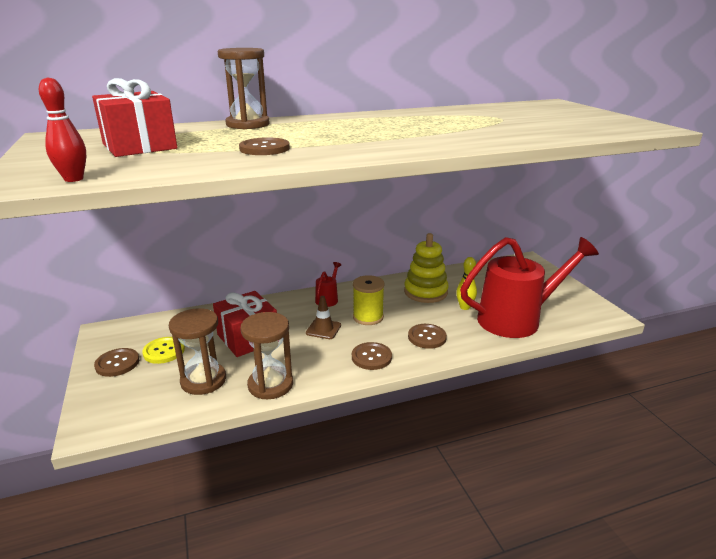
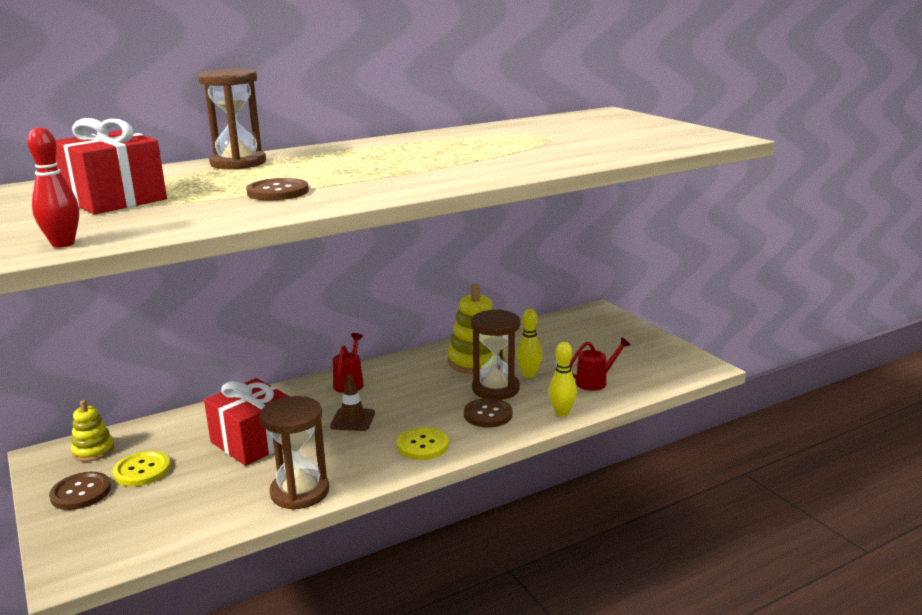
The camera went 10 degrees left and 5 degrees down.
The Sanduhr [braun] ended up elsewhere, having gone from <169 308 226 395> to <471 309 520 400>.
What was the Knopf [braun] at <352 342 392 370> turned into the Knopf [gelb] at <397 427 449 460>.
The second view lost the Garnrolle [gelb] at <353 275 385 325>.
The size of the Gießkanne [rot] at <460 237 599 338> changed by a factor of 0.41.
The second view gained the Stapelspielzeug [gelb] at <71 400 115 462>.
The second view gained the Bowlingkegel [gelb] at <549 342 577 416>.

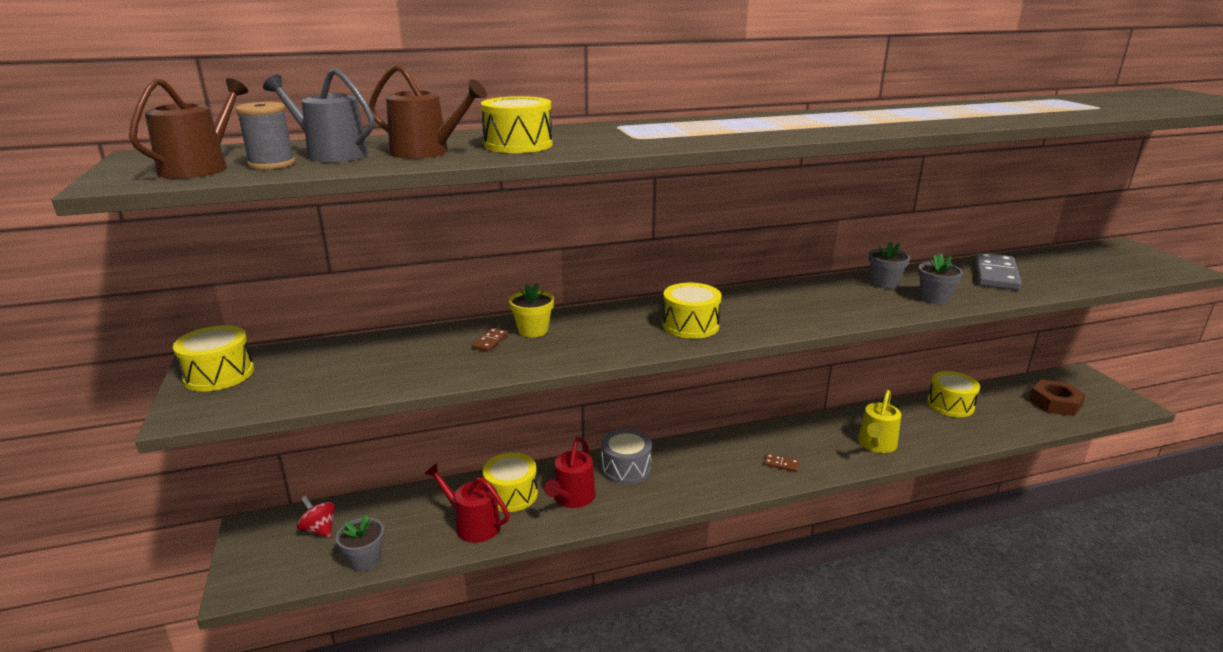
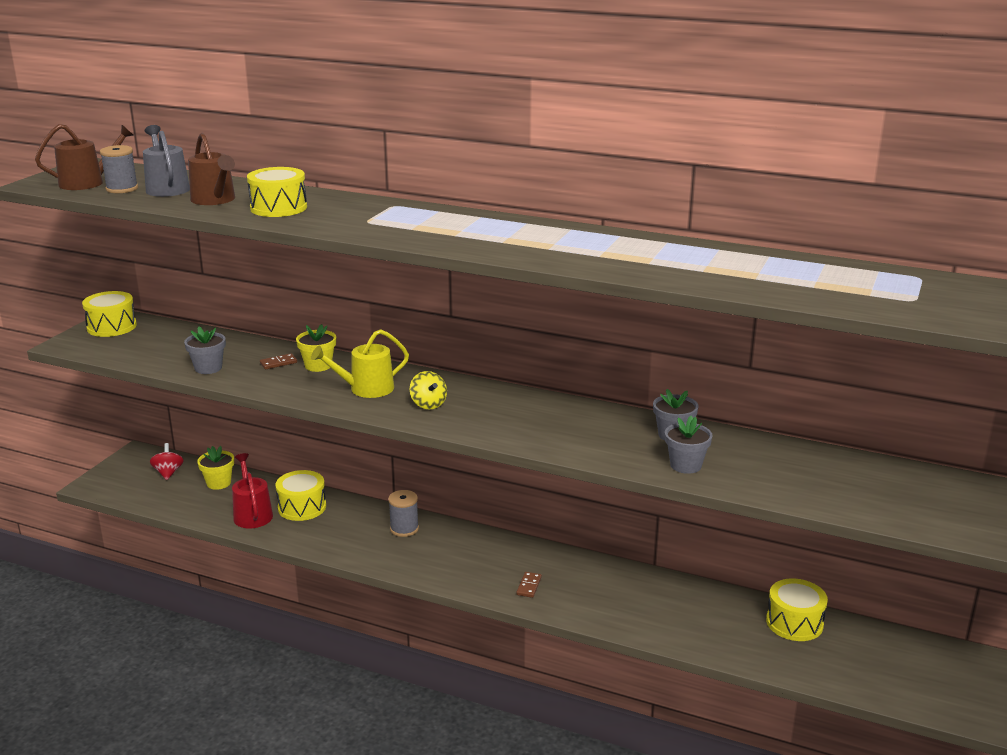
The camera went 40 degrees right and 0 degrees up.
The Blumentopf [grau] ended up elsewhere, having gone from <336 514 384 572> to <184 327 226 374>.
The second view lost the Gießkanne [rot] at <544 437 596 508>.
Where the Trommel [grau] stood at <601 429 652 485>, the Garnrolle [grau] came to stand at <388 490 419 537>.
Where the Trommel [gelb] stood at <662 283 722 339>, the Kreisel [gelb] came to stand at <410 371 447 409>.
The Dominostein [braun] at <764 454 799 472> ended up facing another way, 45 degrees clockwise from before.
The Gießkanne [gelb] ended up elsewhere, having gone from <858 390 901 453> to <311 329 409 398>.
The second view lost the Dominostein [grau] at <975 253 1022 290>.
The second view lost the Sechskantmutter [braun] at <1029 379 1086 416>.
The second view gained the Blumentopf [gelb] at <197 446 234 490>.

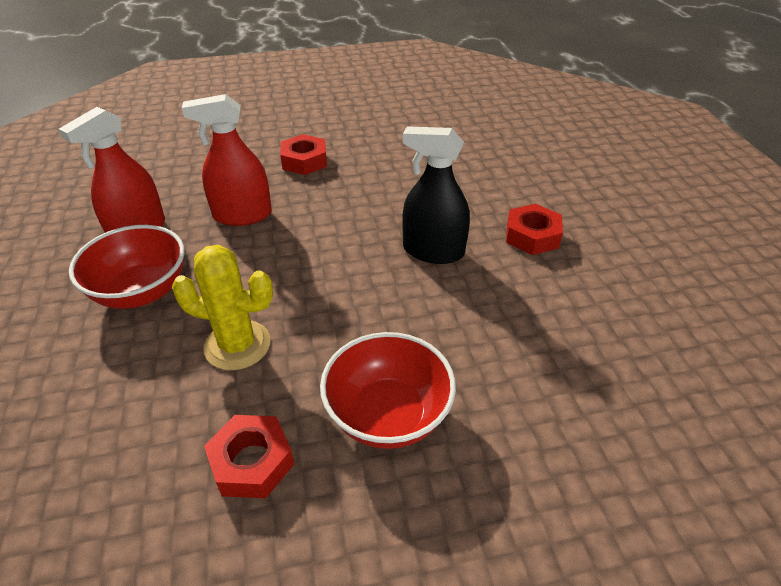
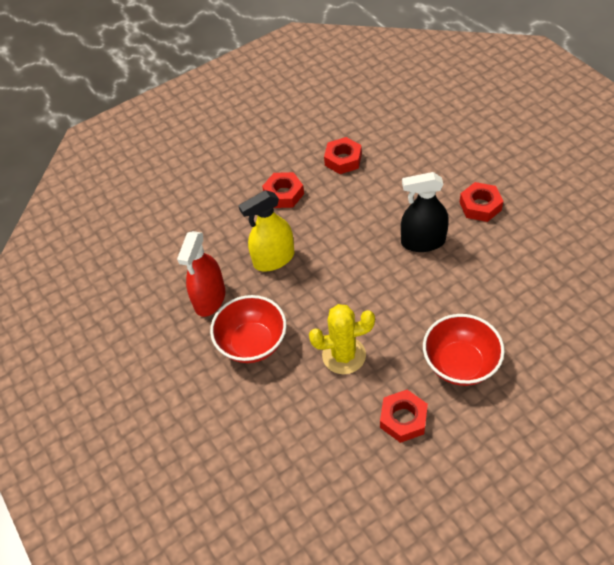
The camera went 15 degrees left and 10 degrees up.
What was the Sprühflasche [rot] at <182 94 272 226> turned into the Sprühflasche [gelb] at <238 190 294 271>.
The second view gained the Sechskantmutter [rot] at <324 137 362 174>.

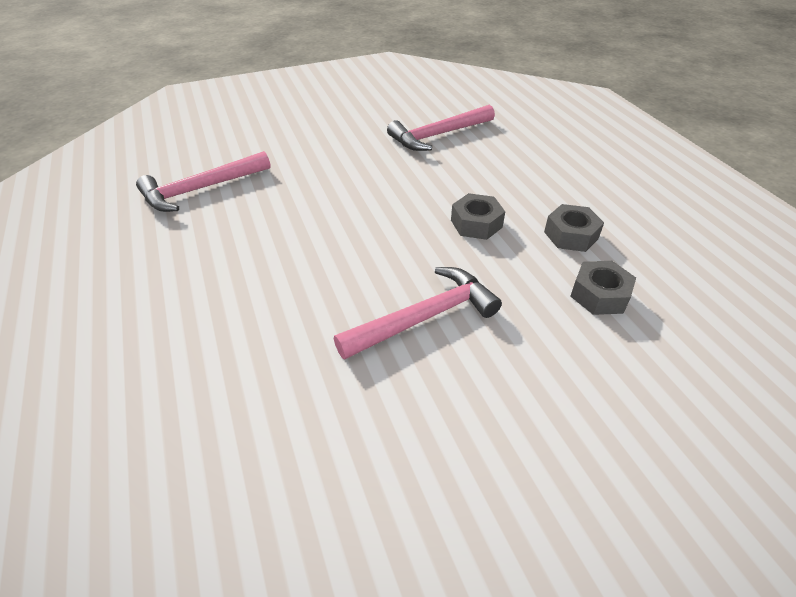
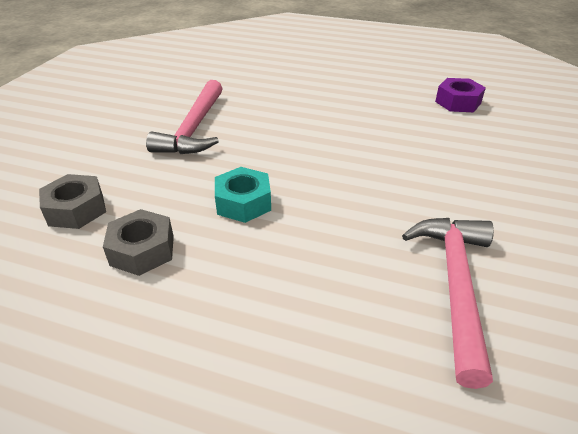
The camera went 130 degrees right and 5 degrees down.
Where the Hammer [rosa] stood at <136 151 271 212>, the Sechskantmutter [lila] came to stand at <435 78 486 112>.
What was the Sechskantmutter [grau] at <451 193 505 240> turned into the Sechskantmutter [türkis] at <215 167 271 223>.

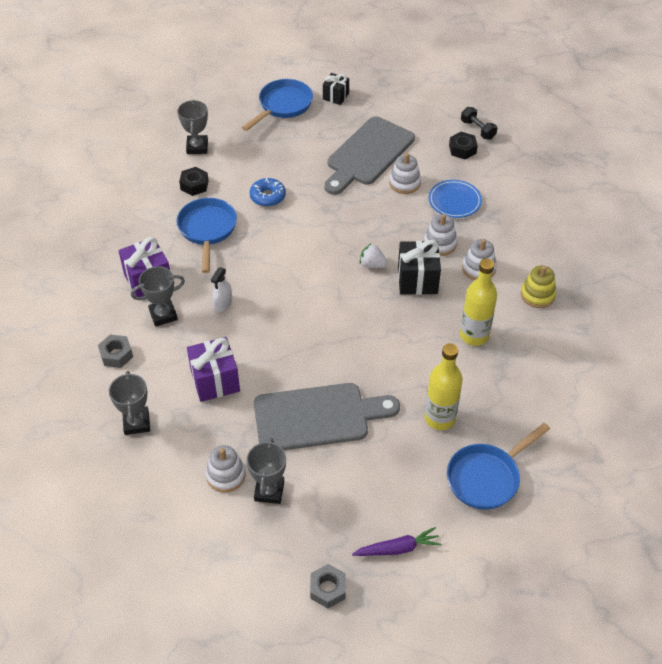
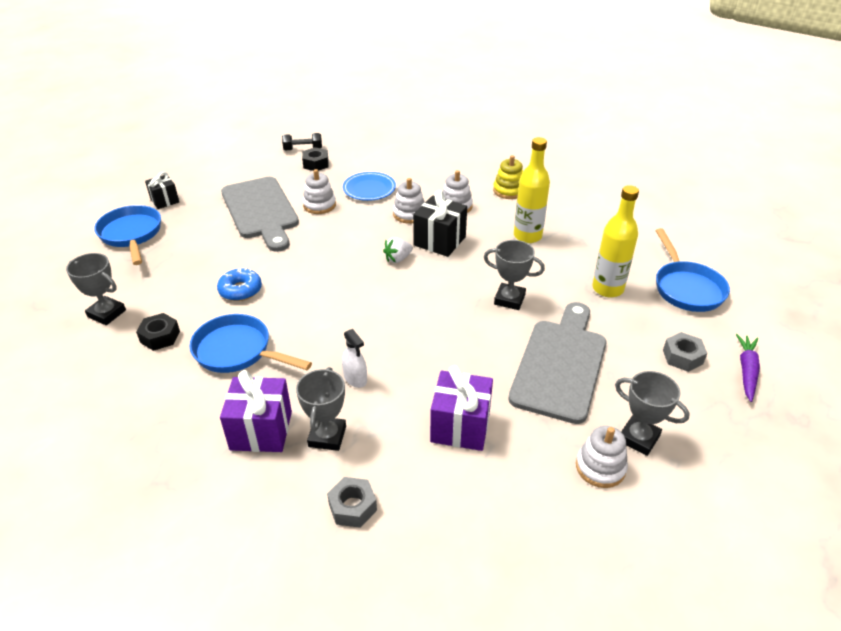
The camera went 60 degrees left and 10 degrees down.
The Pokal [grau] ended up elsewhere, having gone from <109 371 150 435> to <484 240 545 310>.
The Sechskantmutter [grau] ended up elsewhere, having gone from <310 564 346 608> to <663 332 707 372>.

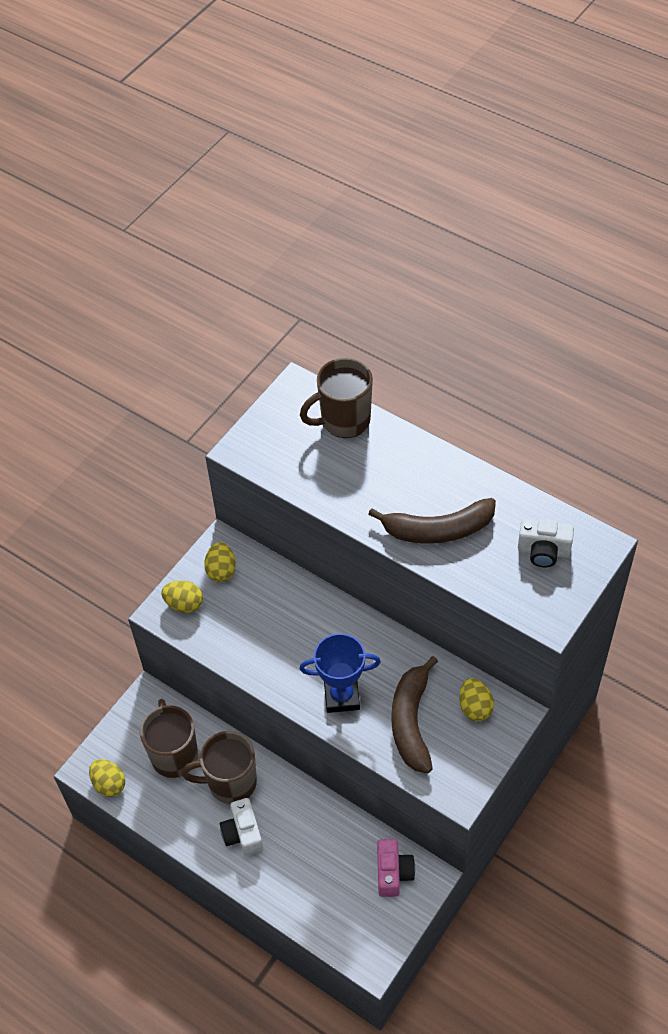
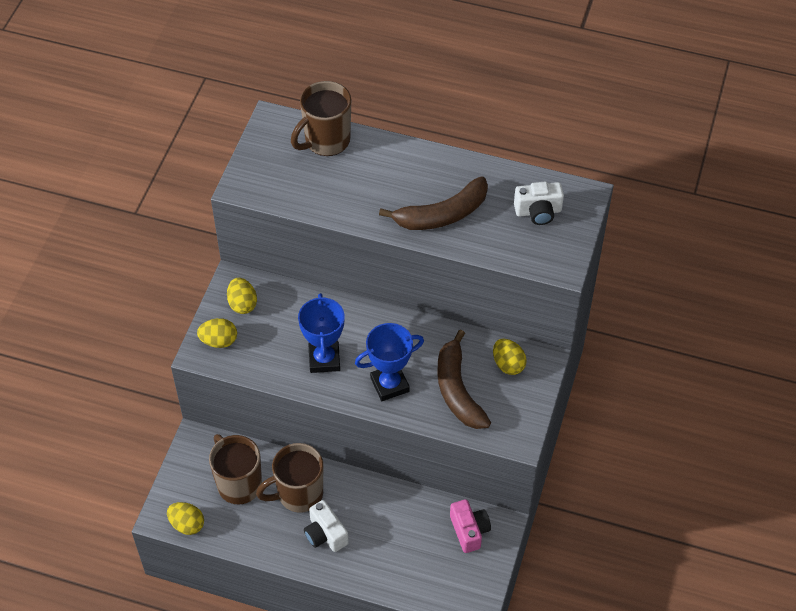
The camera went 20 degrees left and 0 degrees up.
The second view gained the Pokal [blau] at <298 293 345 373>.

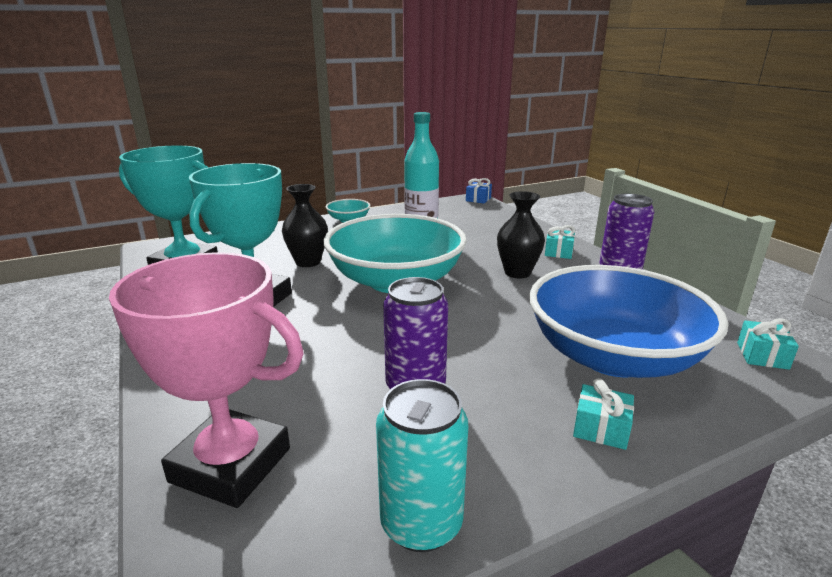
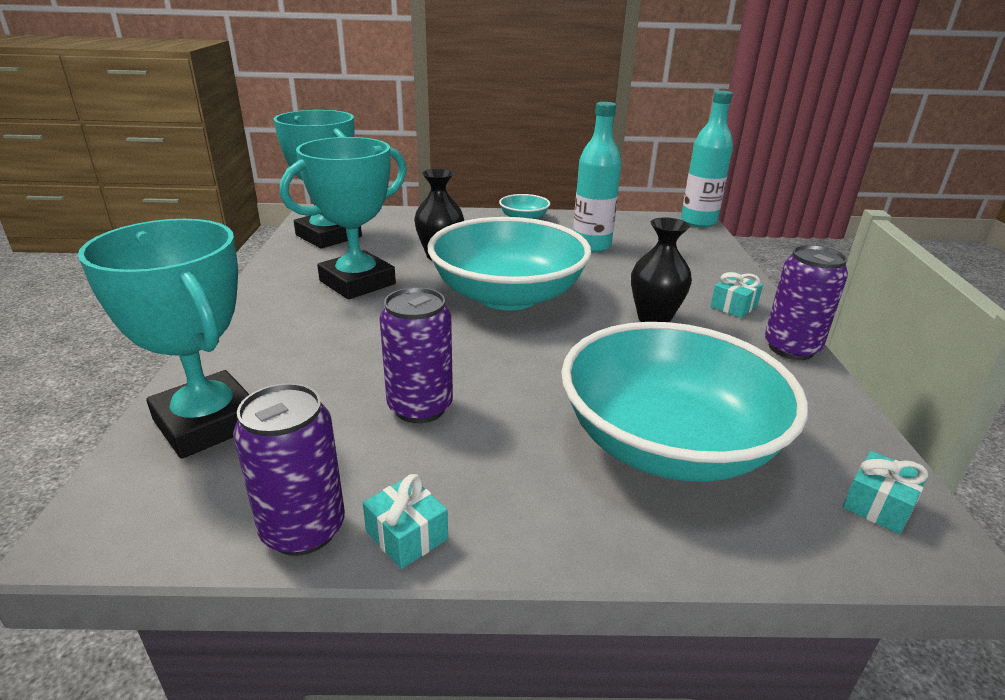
The camera went 25 degrees right and 5 degrees up.
What was the Pokal [rosa] at <109 252 304 508> turned into the Pokal [türkis] at <78 219 250 459>.
What was the Dose [türkis] at <376 379 468 552> turned into the Dose [lila] at <233 383 345 556>.
Where the Geschenk [blau] stood at <466 178 492 204>, the Flasche [türkis] came to stand at <681 91 733 227>.
What was the Schüssel [blau] at <529 265 728 378> turned into the Schüssel [türkis] at <561 322 808 482>.
The Geschenk [türkis] ended up elsewhere, having gone from <573 378 634 450> to <363 474 448 569>.

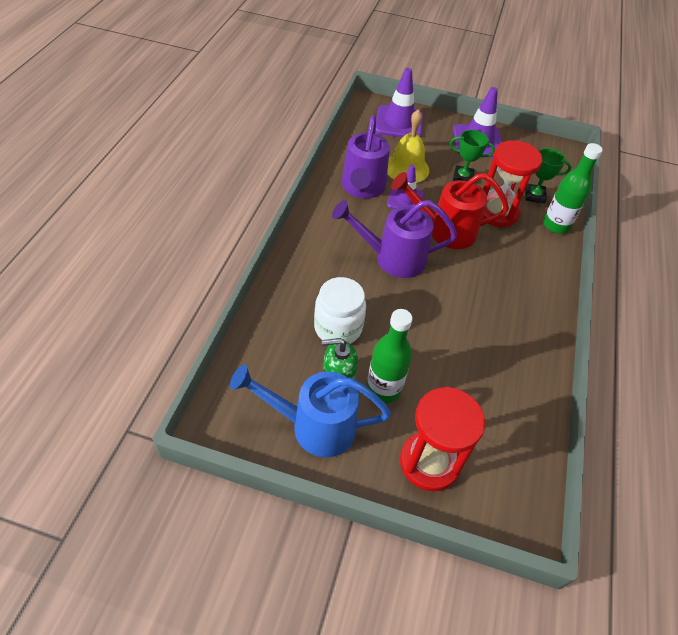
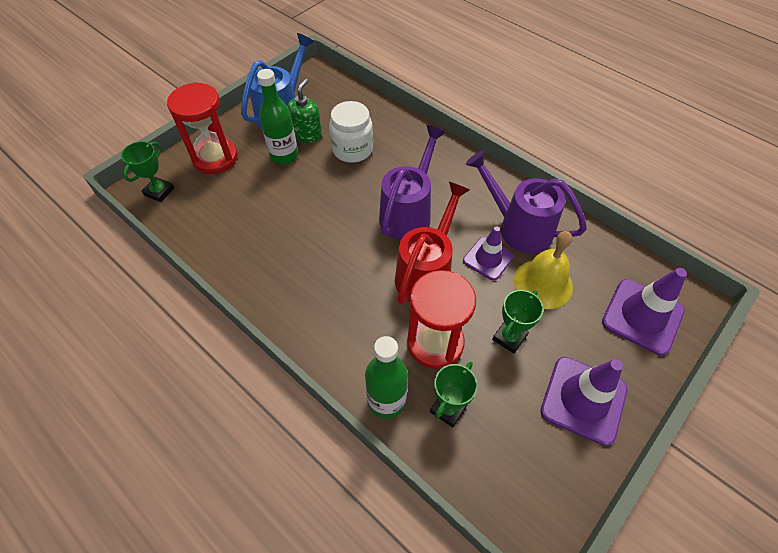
The camera went 120 degrees right and 5 degrees up.
The second view gained the Pokal [grün] at <121 141 174 202>.

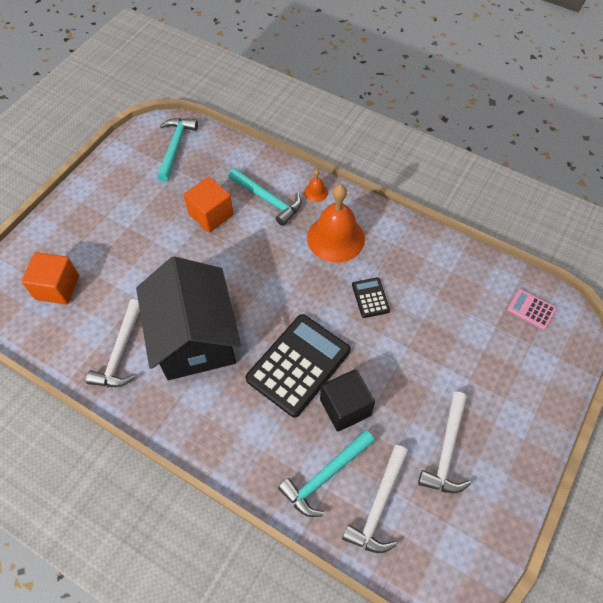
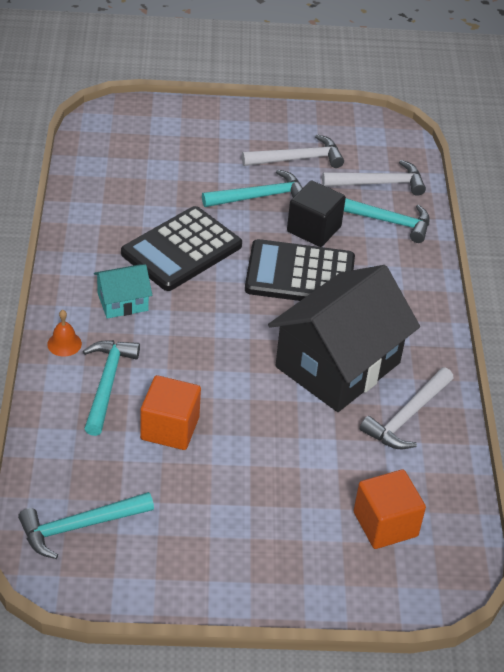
The camera went 125 degrees left and 15 degrees down.
The Hammer [weiß] at <86 299 140 387> ended up facing another way, 150 degrees clockwise from before.
Where the Glocke [orange] stood at <307 184 365 263>, the Haus [türkis] came to stand at <94 264 152 319>.
The size of the Taschenrechner [schwarz] at <352 277 390 318> changed by a factor of 2.14.
The second view lost the Taschenrechner [rosa] at <507 289 557 330>.
The second view gained the Hammer [türkis] at <202 170 302 207>.

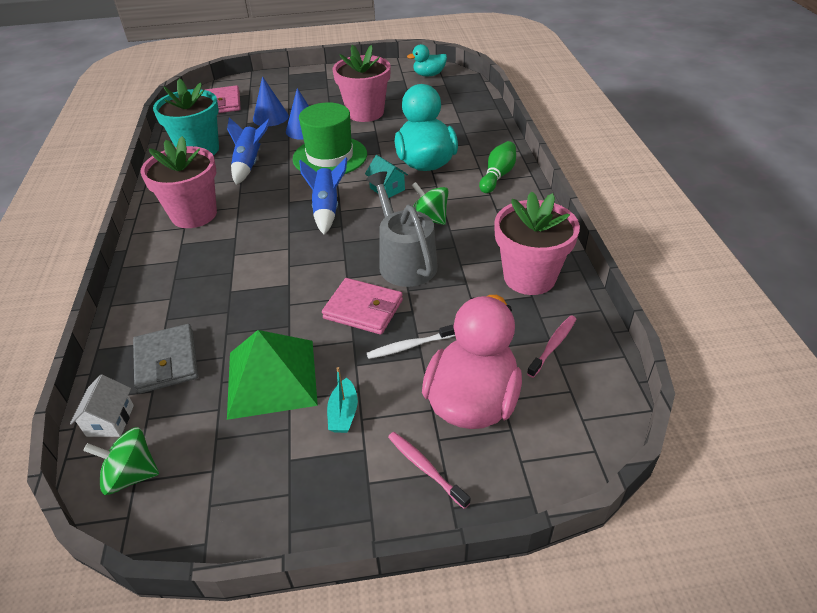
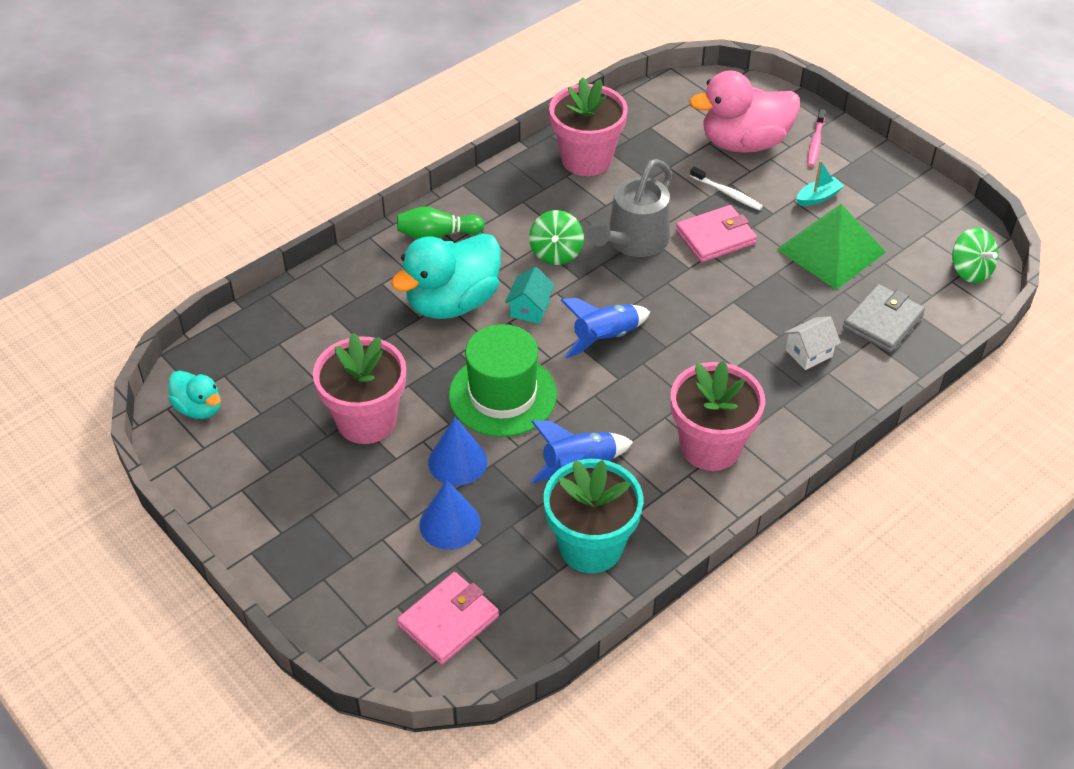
The camera went 125 degrees left and 5 degrees up.
The Haus [weiß] ended up elsewhere, having gone from <70 375 134 437> to <784 316 841 370>.
The Geldbörse [rosa] at <322 278 403 335> ended up facing another way, 75 degrees clockwise from before.
The second view lost the Zahnbürste [rosa] at <527 315 576 378>.

